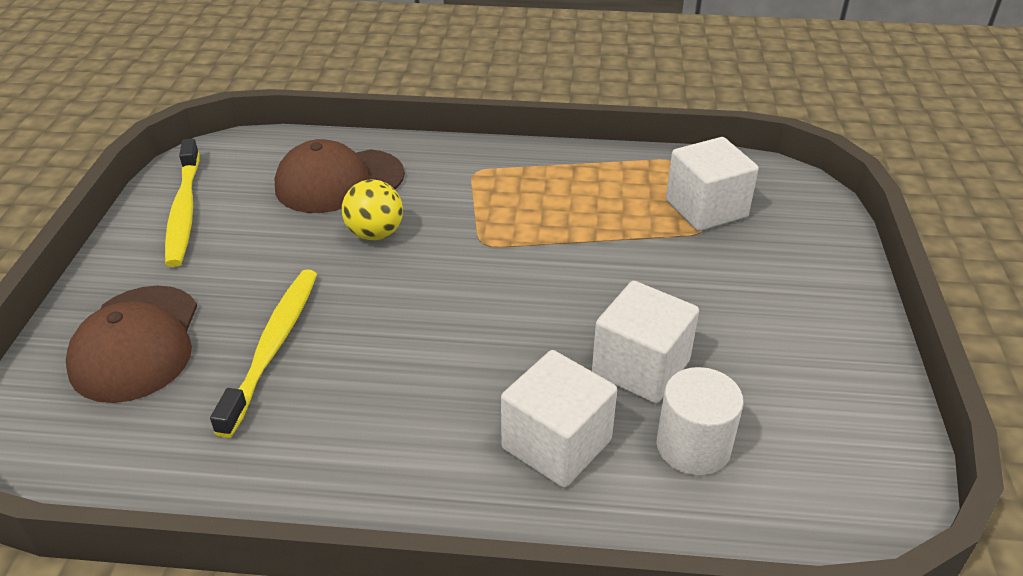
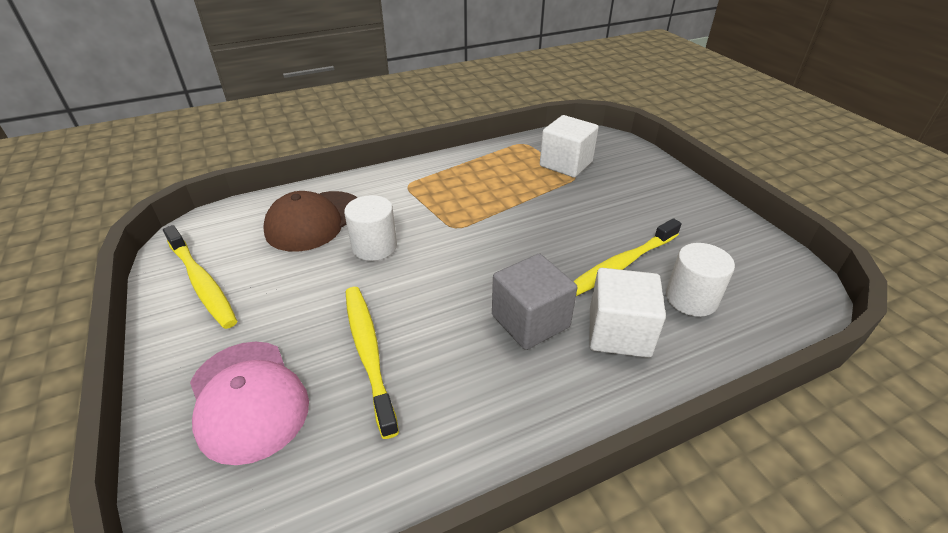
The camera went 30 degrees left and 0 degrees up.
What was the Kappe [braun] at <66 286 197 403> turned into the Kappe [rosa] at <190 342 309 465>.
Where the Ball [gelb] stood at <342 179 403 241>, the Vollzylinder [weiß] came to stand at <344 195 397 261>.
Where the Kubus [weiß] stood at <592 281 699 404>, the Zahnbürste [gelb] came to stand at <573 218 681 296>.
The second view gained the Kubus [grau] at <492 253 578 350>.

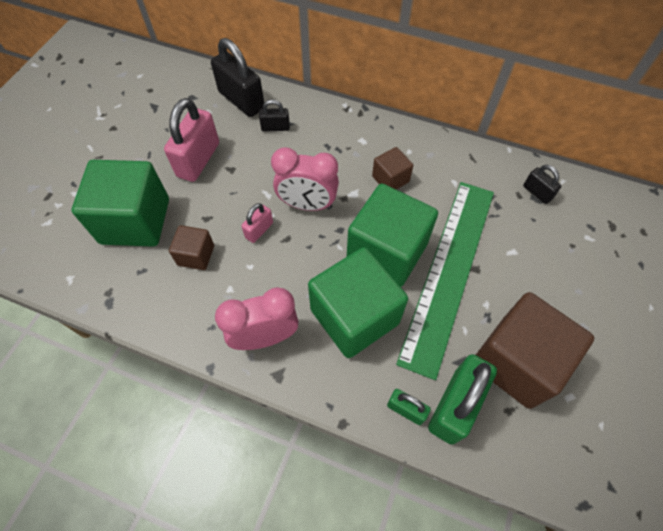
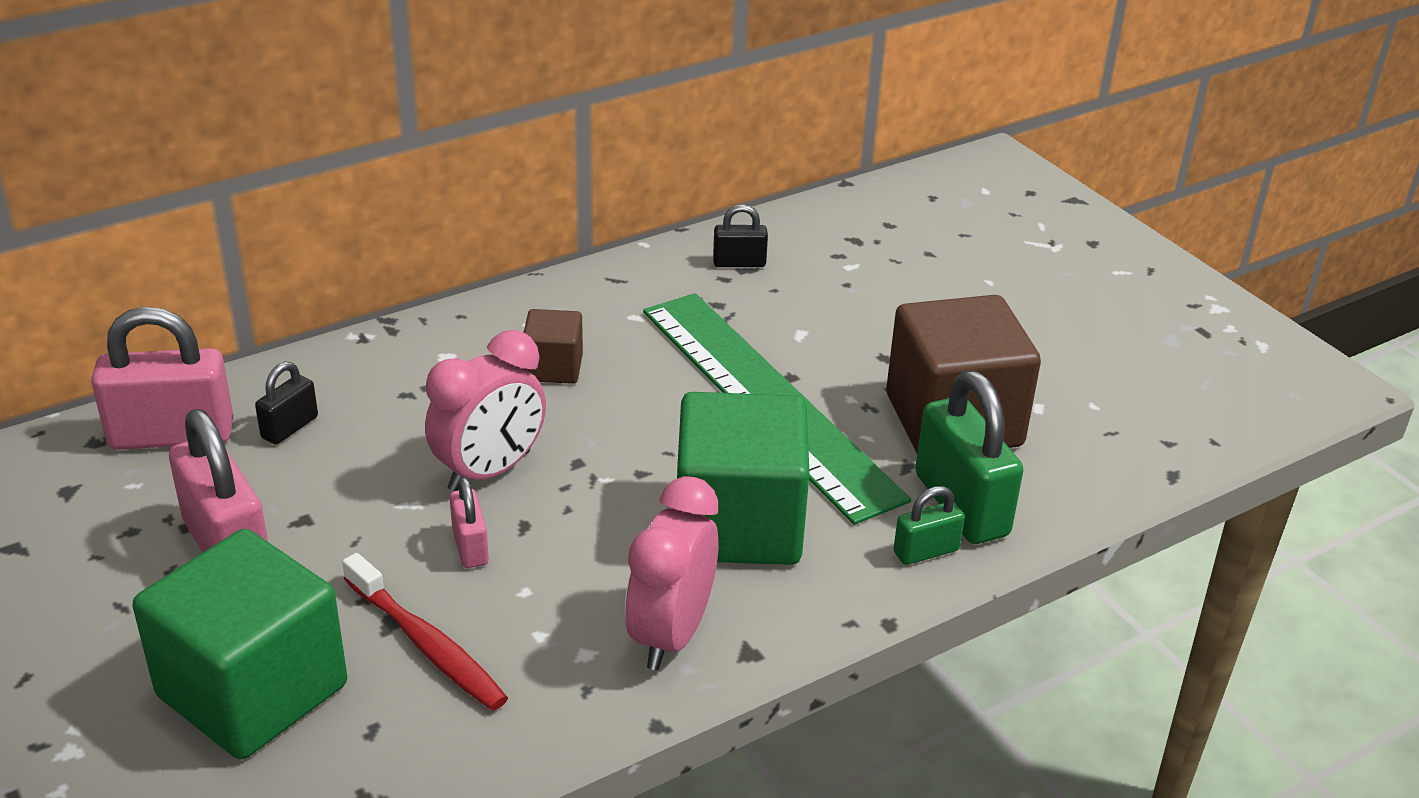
The camera went 55 degrees left and 25 degrees down.
Where the Kubus [braun] stood at <169 225 214 270>, the Zahnbürste [rot] came to stand at <342 553 508 711>.
What was the Vorhängeschloss [schwarz] at <211 38 264 117> turned into the Vorhängeschloss [rosa] at <91 307 234 450>.
The second view lost the Kubus [grün] at <347 184 438 287>.

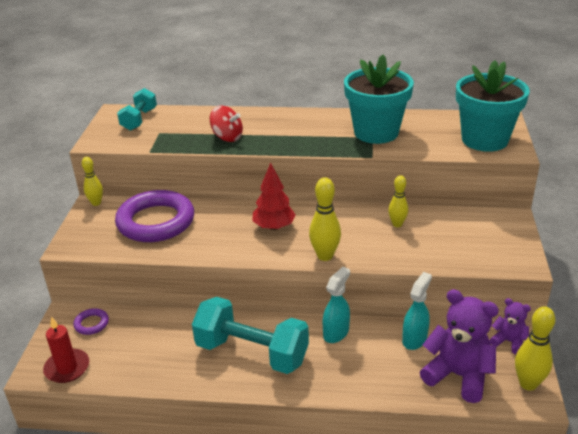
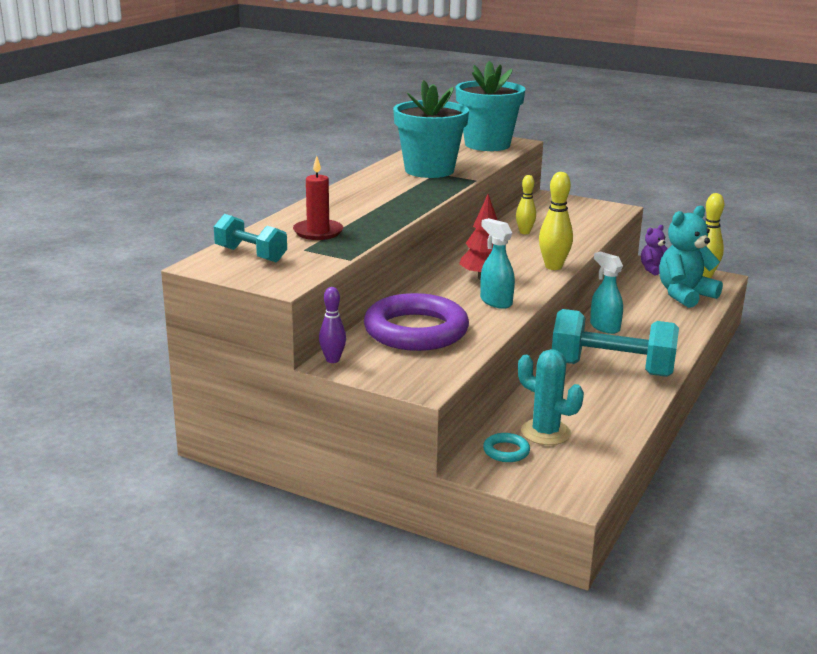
The camera went 70 degrees left and 10 degrees down.
The Kerze [rot] ended up elsewhere, having gone from <43 316 89 383> to <293 156 343 240>.
What was the Ring [lila] at <73 308 109 335> turned into the Ring [türkis] at <483 433 530 462>.
What was the Bowlingkegel [gelb] at <82 157 103 206> turned into the Bowlingkegel [lila] at <319 287 346 363>.
The Hantel [türkis] at <192 297 309 374> ended up facing another way, 60 degrees clockwise from before.
The second view lost the Kreisel [rot] at <210 106 243 142>.
The Sprühflasche [türkis] ended up elsewhere, having gone from <402 272 432 350> to <480 218 515 309>.
What was the Teddybär [lila] at <420 289 499 403> turned into the Teddybär [türkis] at <659 206 723 308>.
The second view gained the Kaktus [türkis] at <518 349 584 445>.

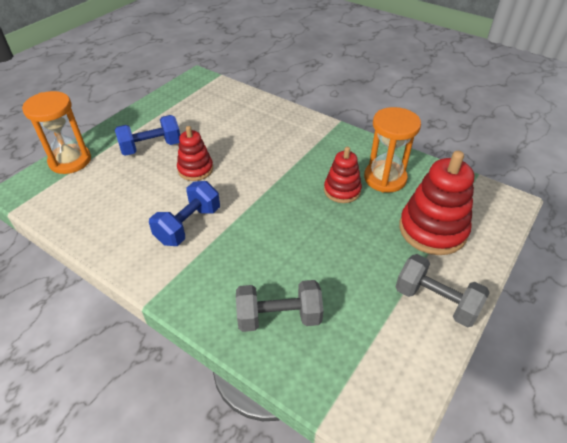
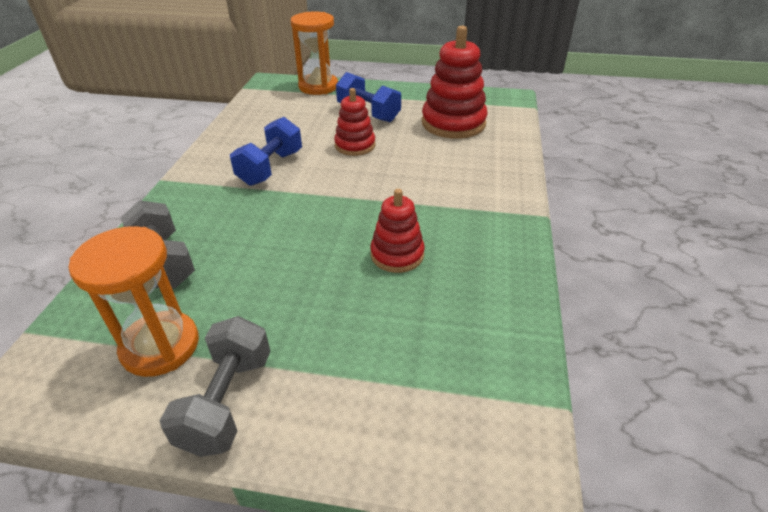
The camera went 65 degrees right and 5 degrees down.
The Hantel [blau] at <149 181 220 246> ended up facing another way, 75 degrees counterclockwise from before.
The Sanduhr [orange] ended up elsewhere, having gone from <364 107 421 193> to <69 226 199 377>.
The Stapelspielzeug [rot] ended up elsewhere, having gone from <399 151 474 255> to <422 26 487 139>.

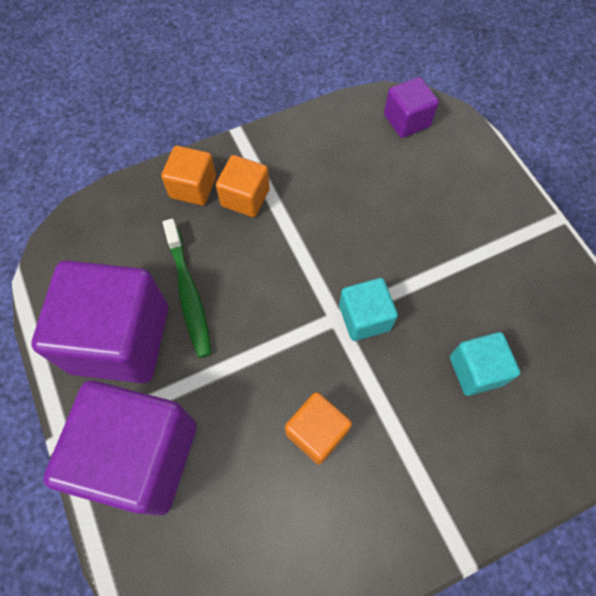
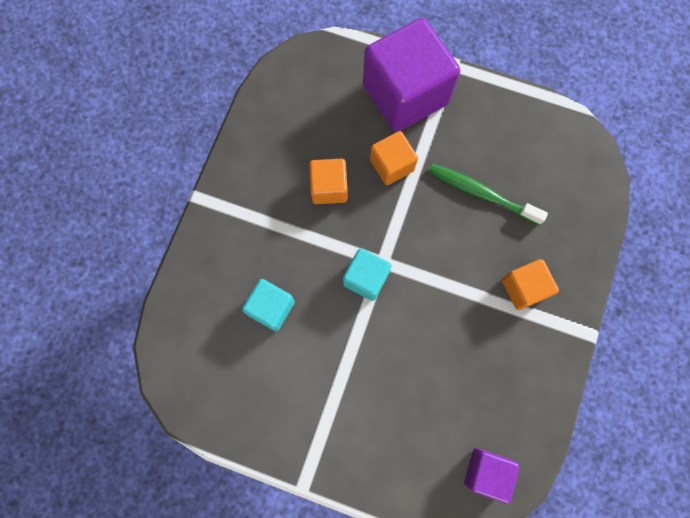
The camera went 135 degrees right and 10 degrees up.
The second view lost the Kubus [lila] at <31 260 168 383>.
The Kubus [orange] ended up elsewhere, having gone from <161 146 216 206> to <370 131 418 185>.

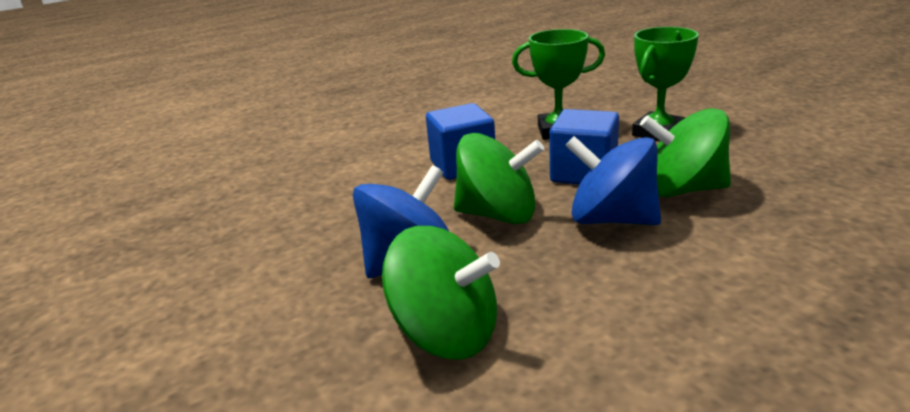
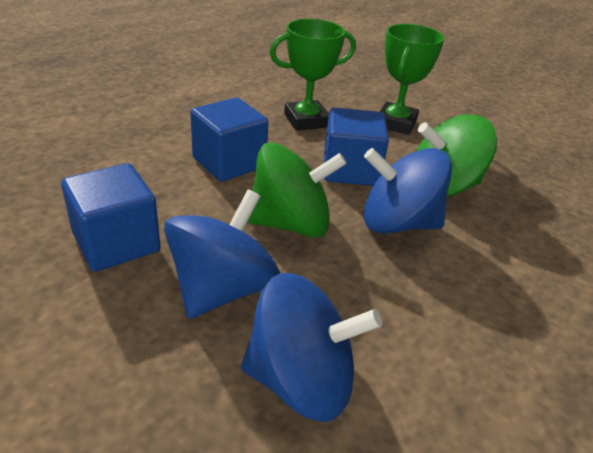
The camera went 25 degrees left and 10 degrees up.
What was the Kreisel [grün] at <382 226 500 360> turned into the Kreisel [blau] at <241 273 382 422>.
The second view gained the Kubus [blau] at <61 163 161 272>.

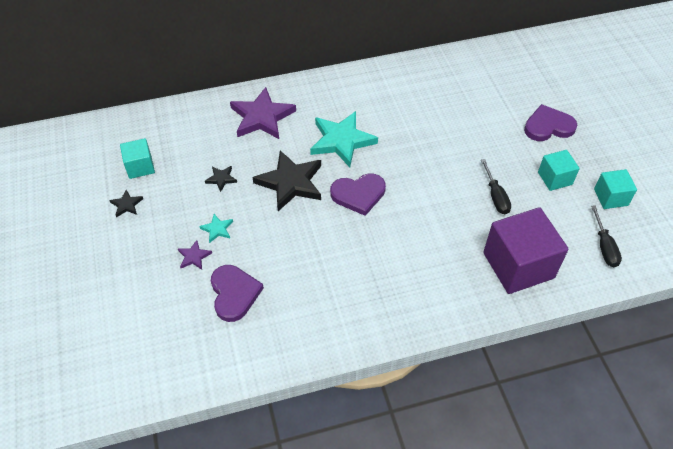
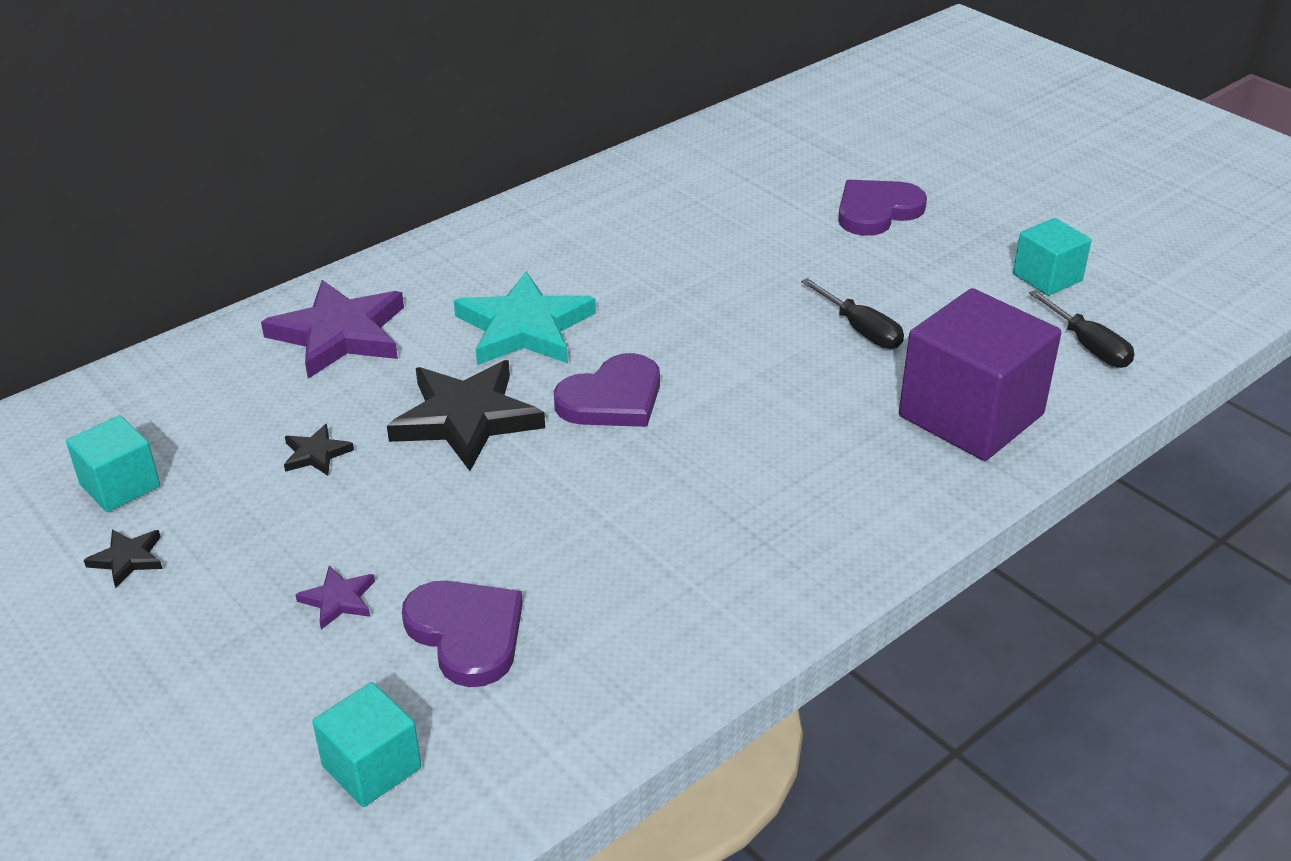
The camera went 25 degrees left and 15 degrees down.
The second view lost the Stern [türkis] at <199 214 233 243>.
The Kubus [türkis] ended up elsewhere, having gone from <538 150 580 191> to <312 682 421 807>.

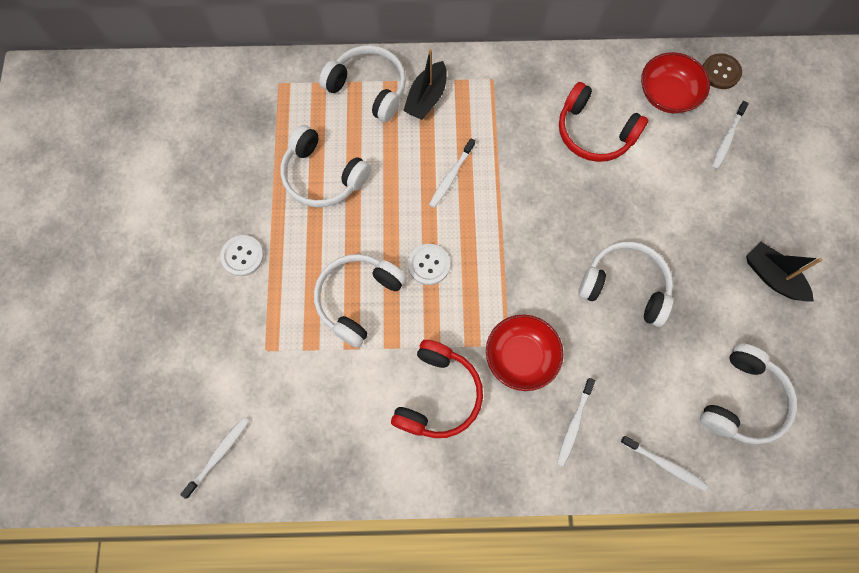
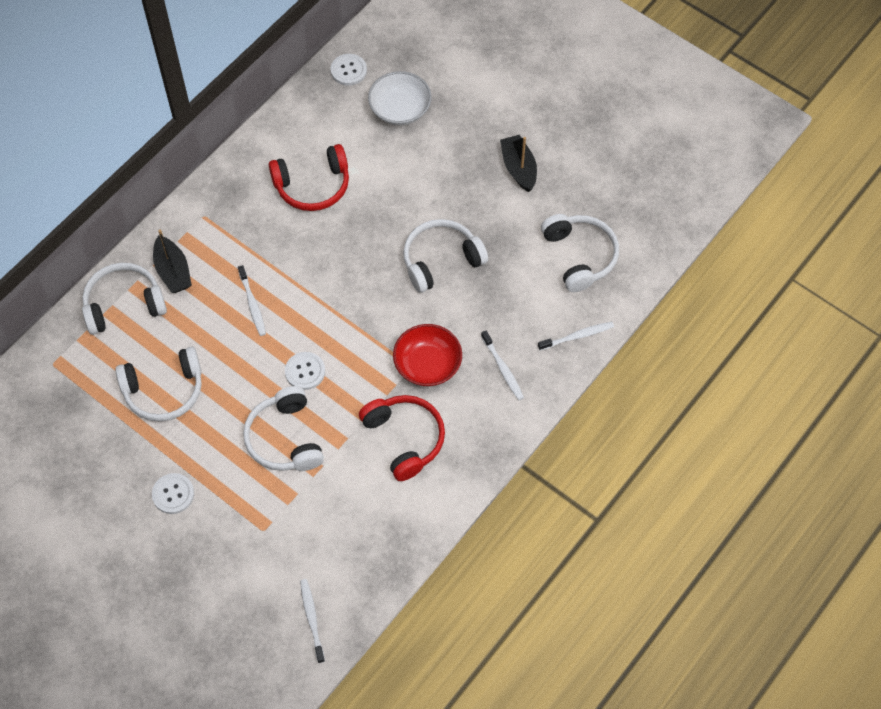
The camera went 50 degrees left and 10 degrees down.
The second view lost the Schüssel [rot] at <641 52 710 114>.
What was the Knopf [braun] at <703 53 742 89> turned into the Knopf [weiß] at <331 54 367 86>.
Where the Zahnbürste [weiß] stood at <712 101 749 170>, the Schüssel [weiß] came to stand at <368 71 432 126>.
The Boot [schwarz] at <746 242 822 302> ended up facing another way, 75 degrees clockwise from before.

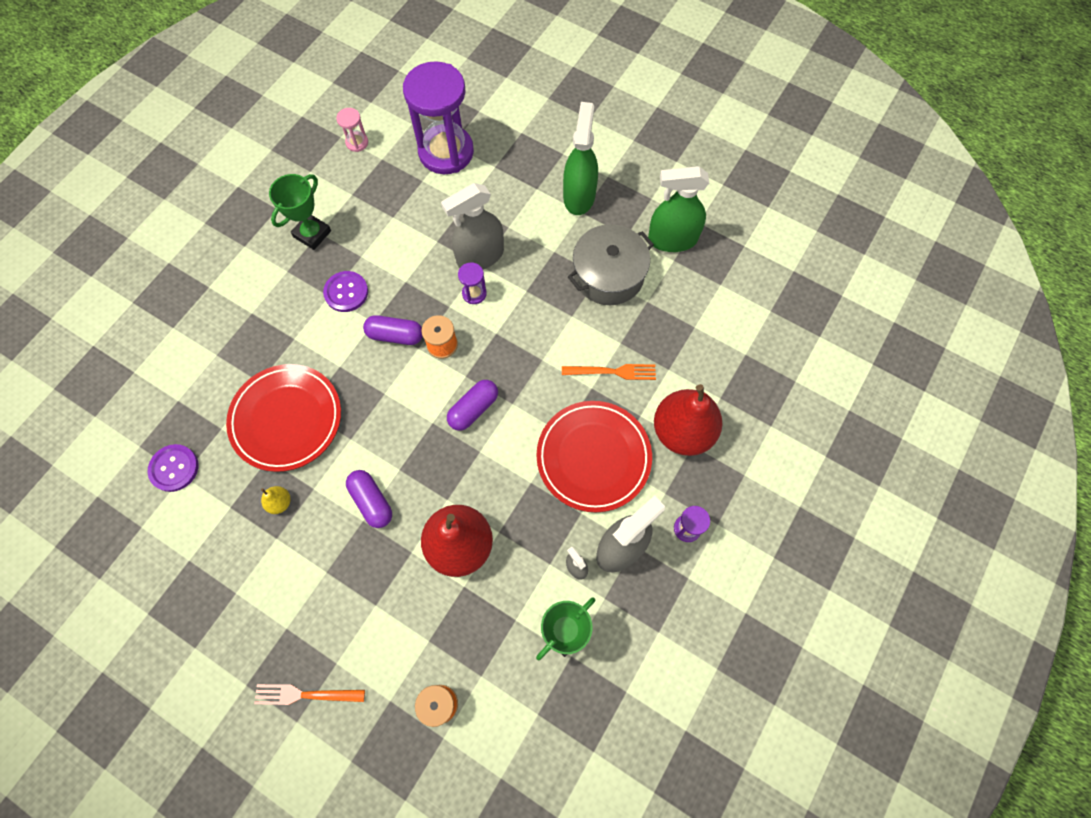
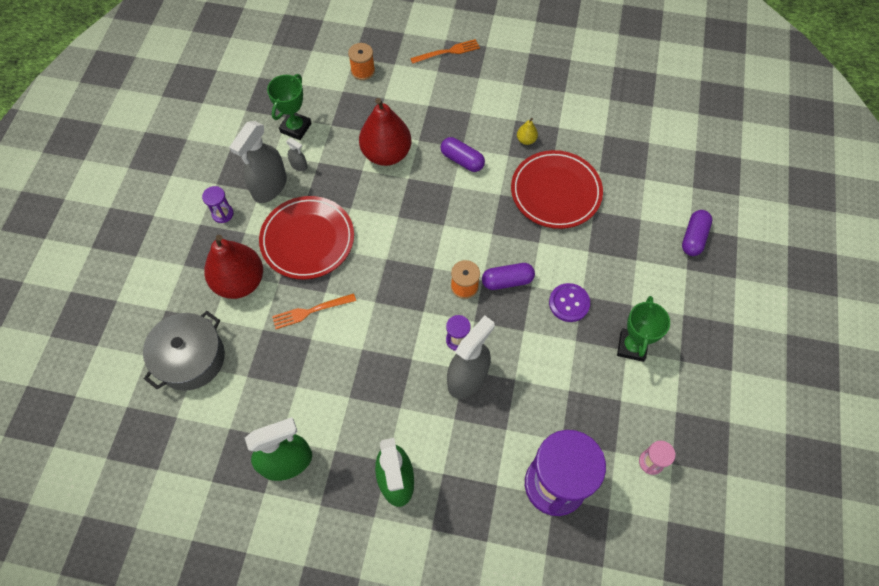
The camera went 160 degrees right and 5 degrees down.
The second view lost the Knopf [lila] at <148 444 199 492>.
The Kapsel [lila] ended up elsewhere, having gone from <447 380 498 431> to <682 210 712 256>.
The Kochtopf [grau] ended up elsewhere, having gone from <568 224 654 305> to <143 311 225 391>.

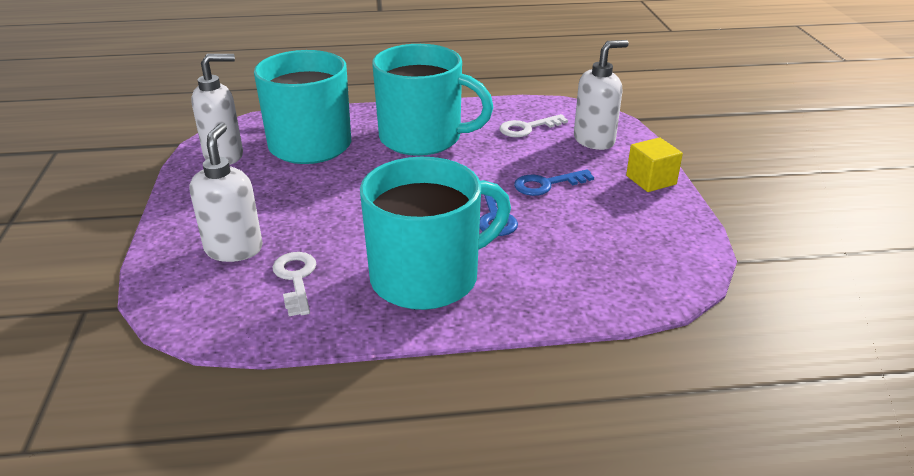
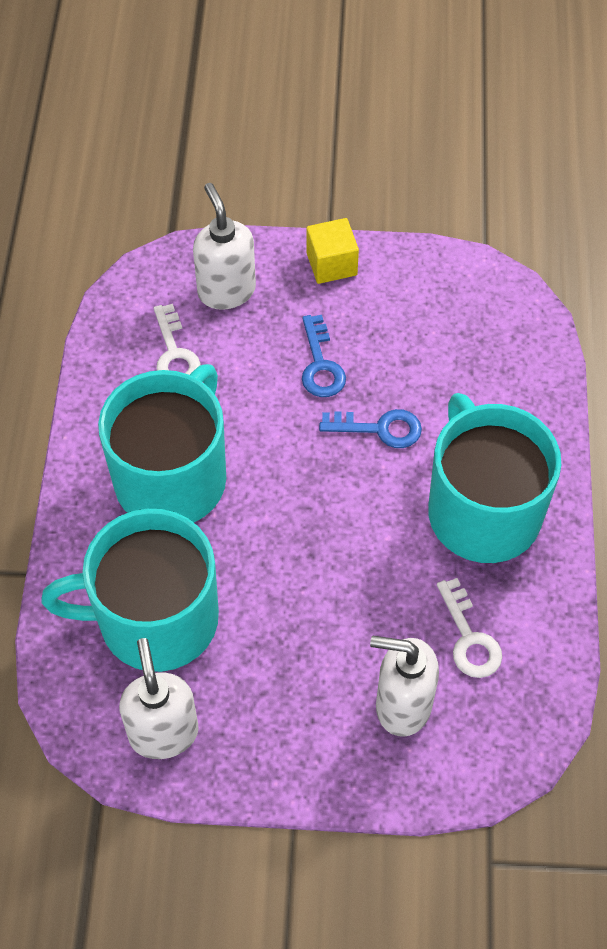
The camera went 80 degrees left and 25 degrees up.
The Schlüssel [weiß] at <272 252 316 316> ended up facing another way, 105 degrees counterclockwise from before.

